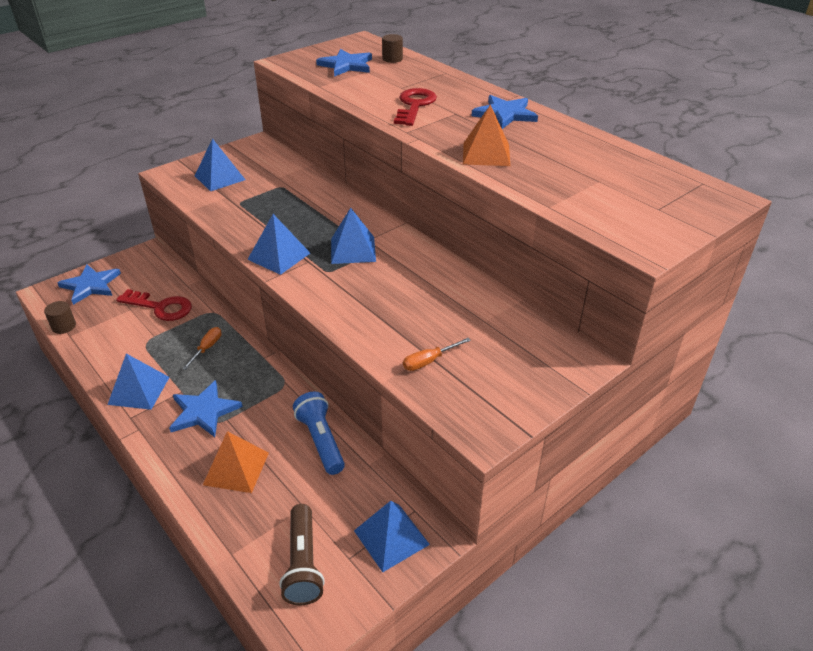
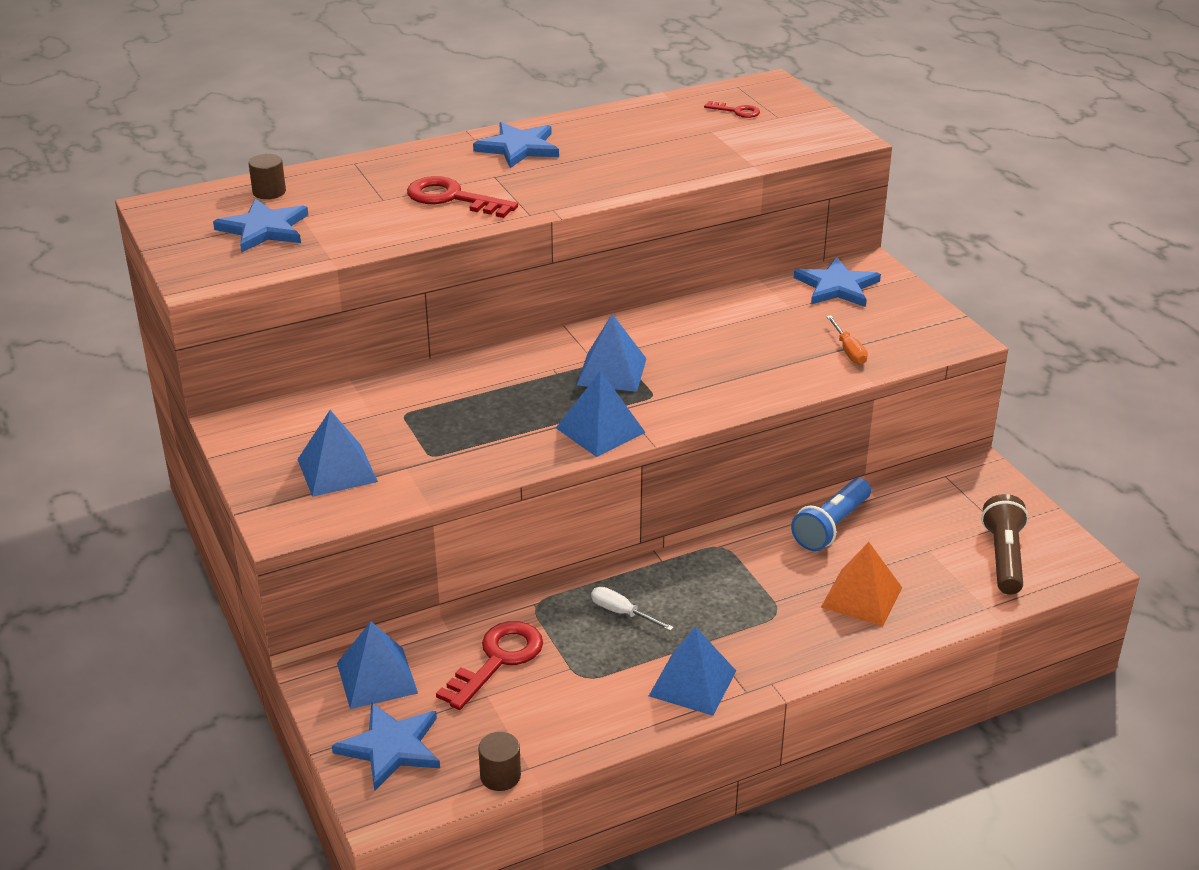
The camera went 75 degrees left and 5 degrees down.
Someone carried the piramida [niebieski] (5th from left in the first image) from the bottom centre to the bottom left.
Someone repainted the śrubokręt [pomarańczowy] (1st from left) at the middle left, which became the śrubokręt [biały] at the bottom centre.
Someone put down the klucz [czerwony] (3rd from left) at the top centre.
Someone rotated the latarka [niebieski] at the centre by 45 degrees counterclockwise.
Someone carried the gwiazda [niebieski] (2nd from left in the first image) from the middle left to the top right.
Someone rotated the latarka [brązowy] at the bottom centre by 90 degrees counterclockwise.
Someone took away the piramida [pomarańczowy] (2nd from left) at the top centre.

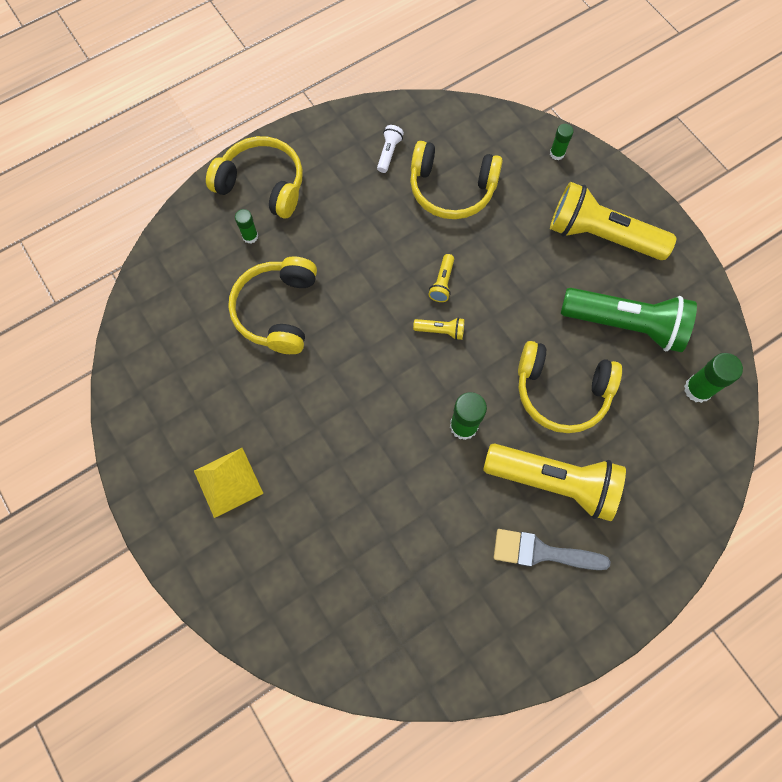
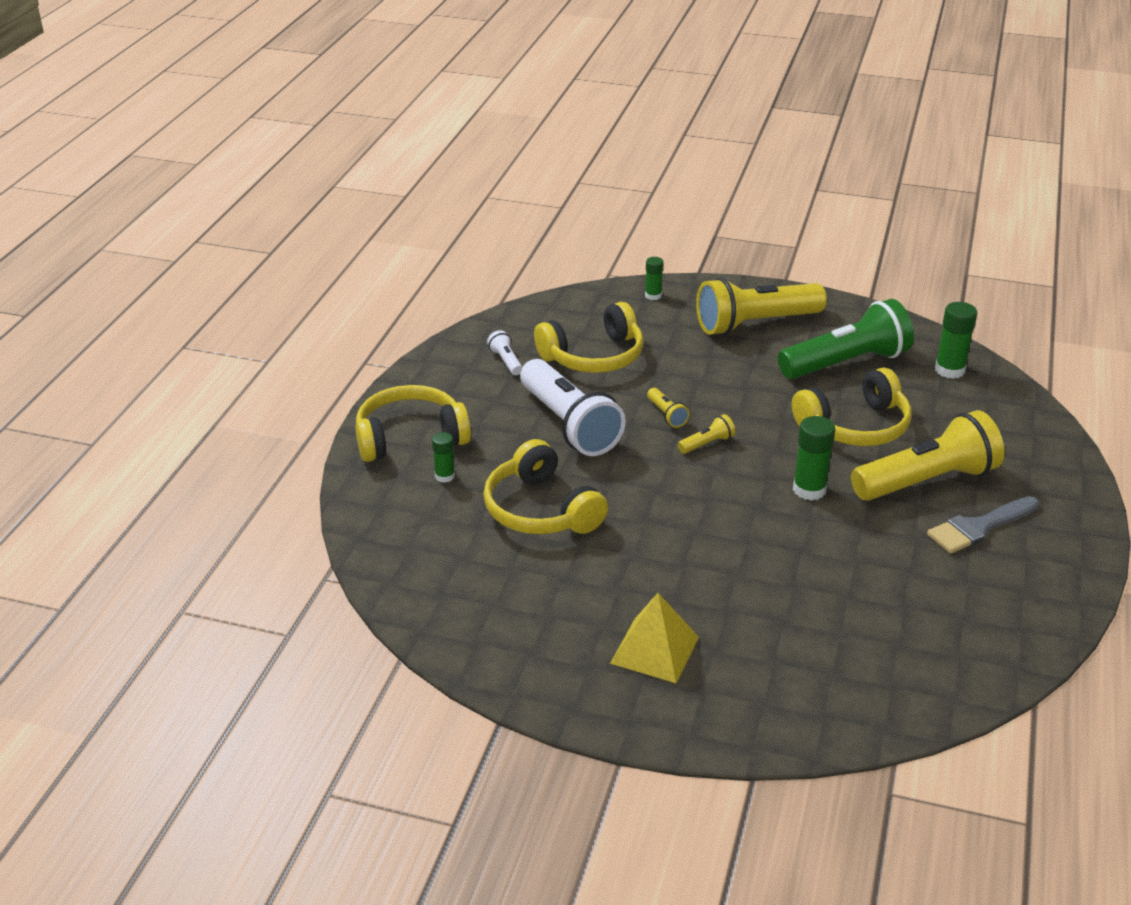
The camera went 40 degrees left and 35 degrees down.
Someone put down the latarka [biały] (2nd from left) at the centre.

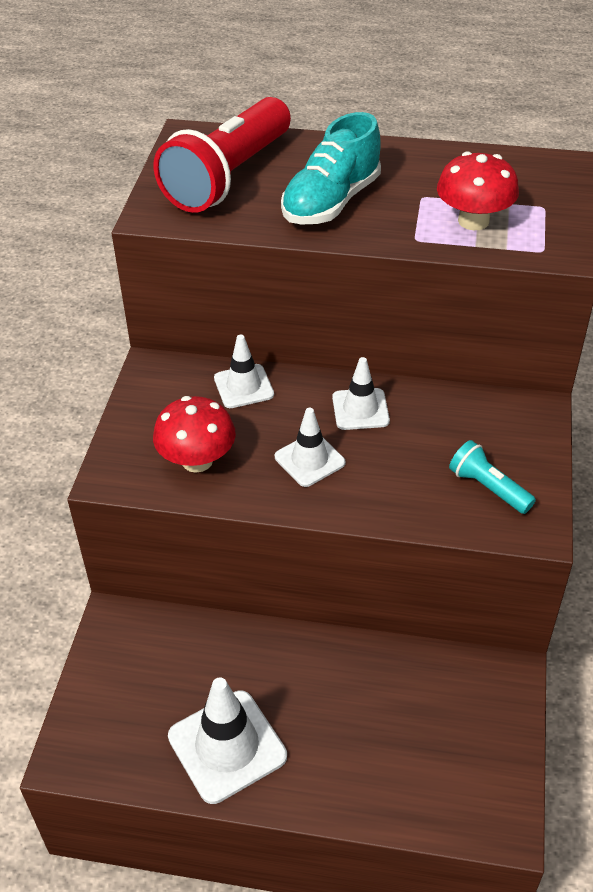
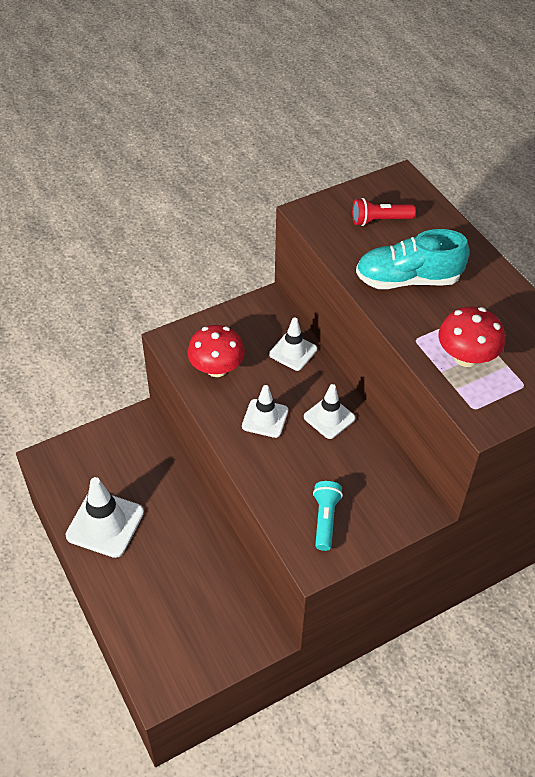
The camera went 50 degrees right and 5 degrees up.
Someone scaled the latarka [czerwony] at the top centre by 0.47.

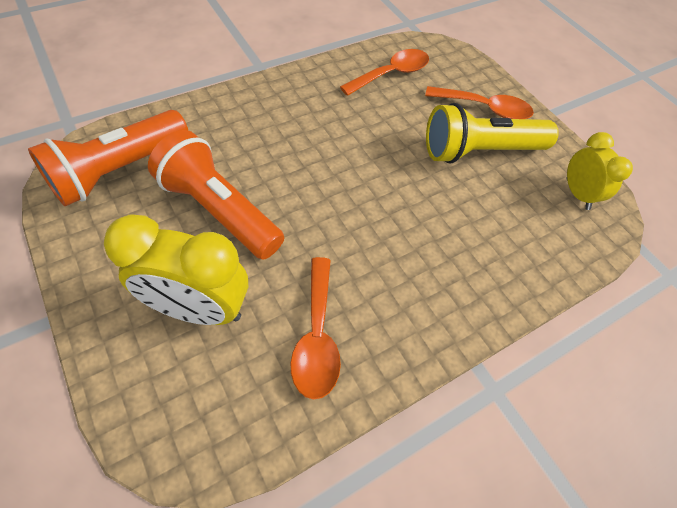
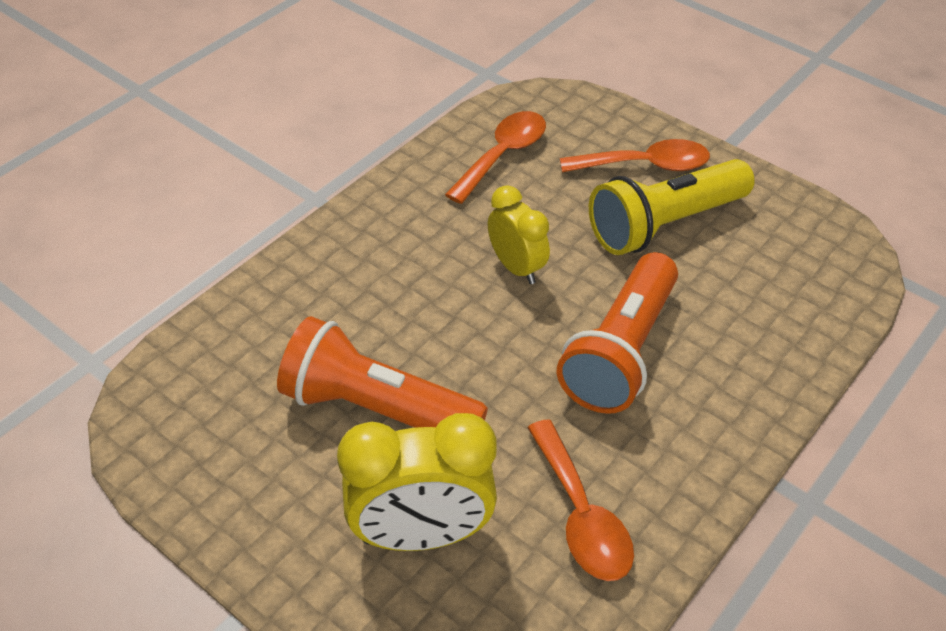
The camera went 15 degrees left and 10 degrees down.
Someone carried the budzik [żółty] (2nd from left) from the middle right to the centre.
Someone carried the latarka [pomarańczowy] (1st from left in the first image) from the top left to the centre.

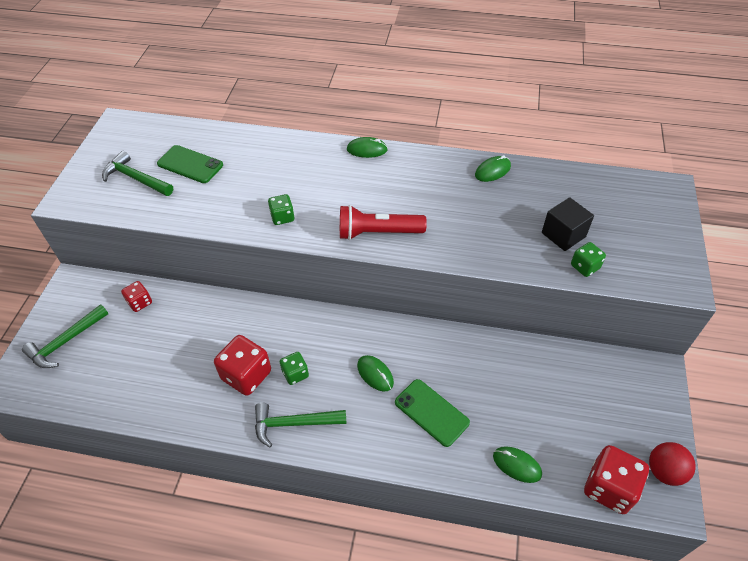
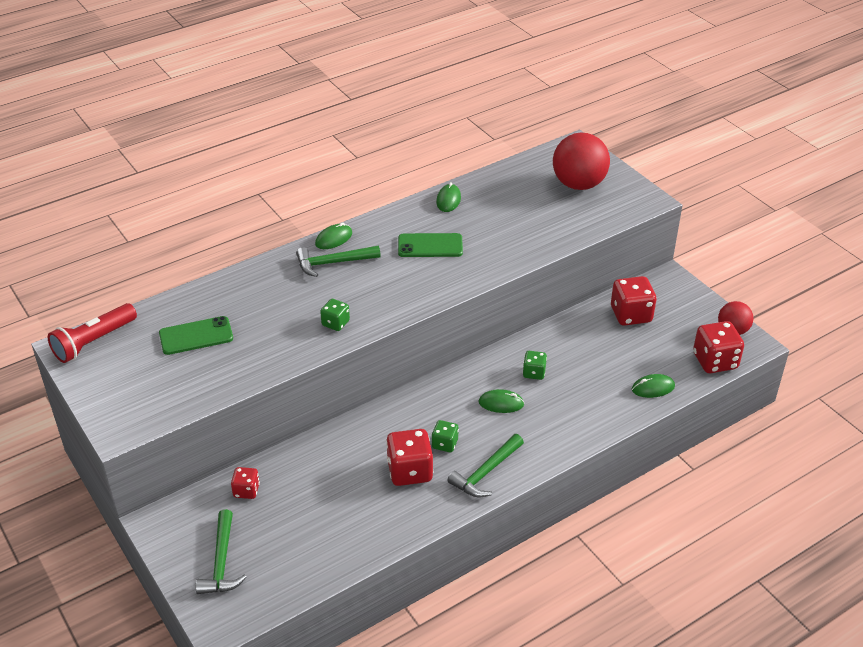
The camera went 45 degrees left and 10 degrees down.
Someone carried the latarka [czerwony] from the centre to the middle left.
Someone carried the młotek [zielony] (2nd from left) from the top left to the centre.
Someone carried the telefon [zielony] (2nd from left) from the bottom centre to the centre.
Someone carried the kostka do gry [zielony] (3rd from left) from the middle right to the centre.
Someone put down the piłka [czerwony] (1st from left) at the top right.
Someone put down the kostka do gry [czerwony] (3rd from left) at the middle right.
Someone took away the sześcian [czarny] at the middle right.

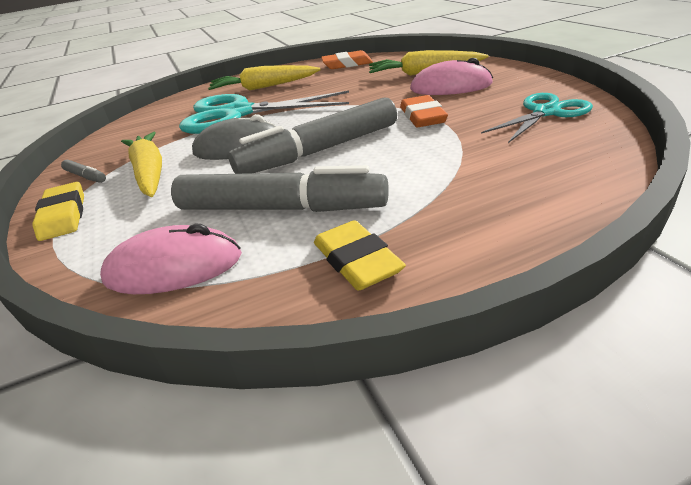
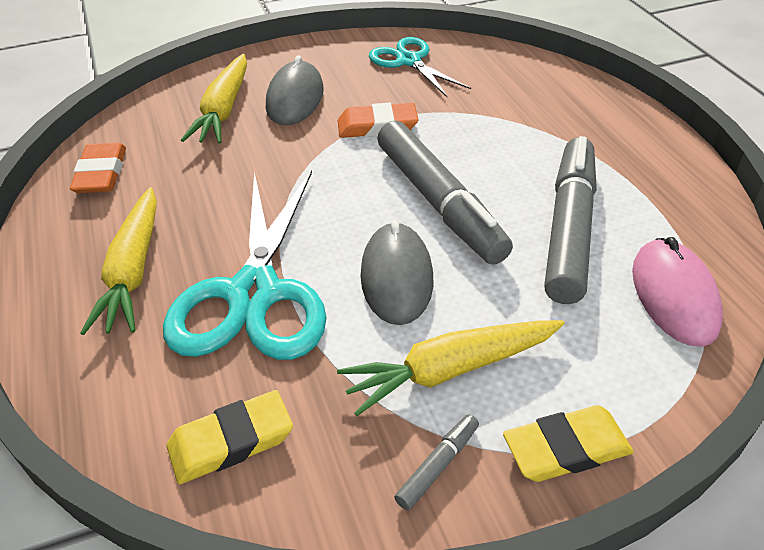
The camera went 90 degrees left and 10 degrees up.
Someone carried the gumka do mazania [żółty] (2nd from left in the first image) from the centre to the bottom left.
Someone repainted the myszka [różowy] (2nd from left) at the top centre, which became the myszka [szary] (1st from left) at the top centre.

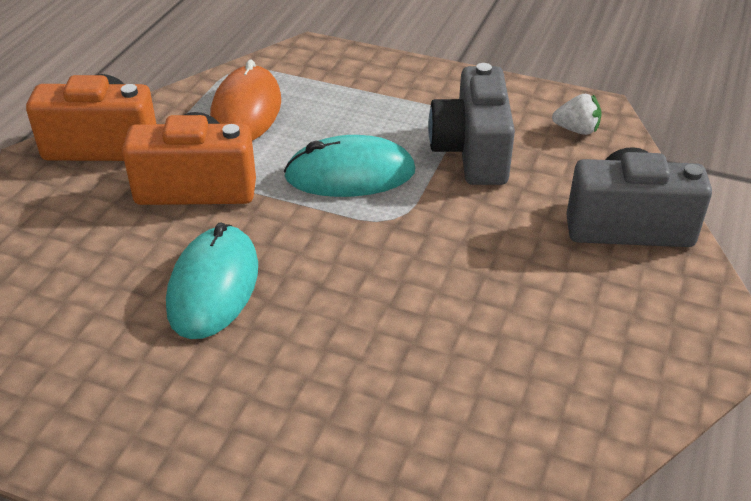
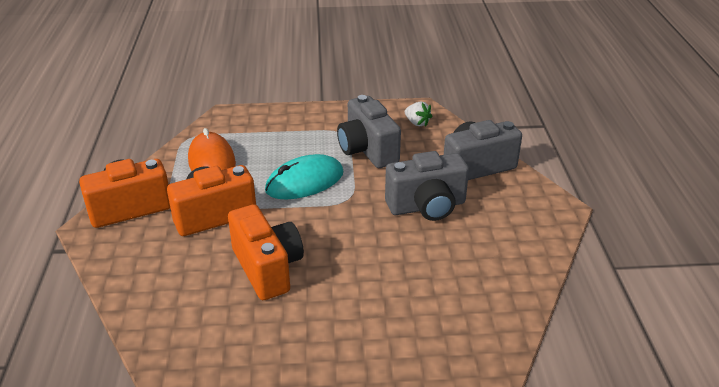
The camera went 25 degrees left and 5 degrees down.
Someone swapped the myszka [turkusowy] (1st from left) at the middle left for the aparat fotograficzny [pomarańczowy] (3rd from left) at the centre.
Someone put down the aparat fotograficzny [szary] (2nd from left) at the centre.
Someone rotated the truskawka [biały] at the top right by 60 degrees clockwise.

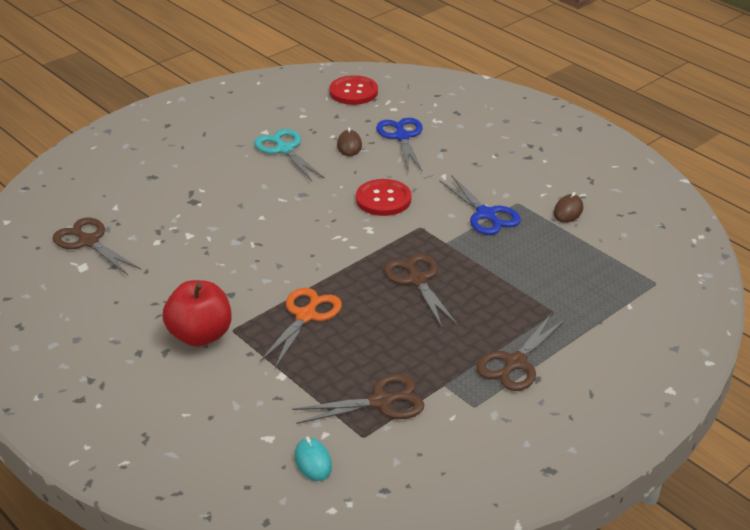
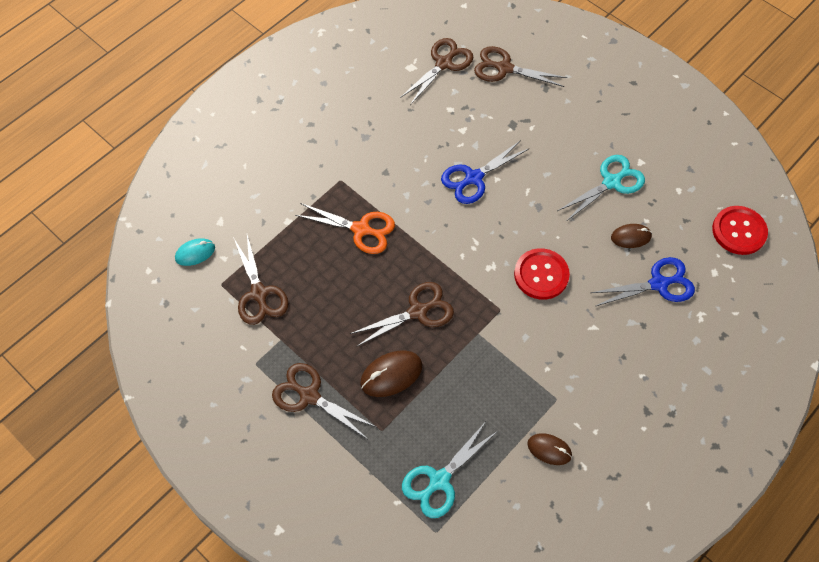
The camera went 85 degrees right and 25 degrees up.
Someone put down the myszka [brązowy] (1st from left) at the centre.
Someone put down the nożyczki [turkusowy] (1st from left) at the bottom centre.
Someone carried the nożyczki [niebieski] (2nd from left in the first image) from the centre to the top centre.
Someone put down the nożyczki [brązowy] (5th from left) at the top centre.
Someone took away the jabłko [czerwony] at the middle left.

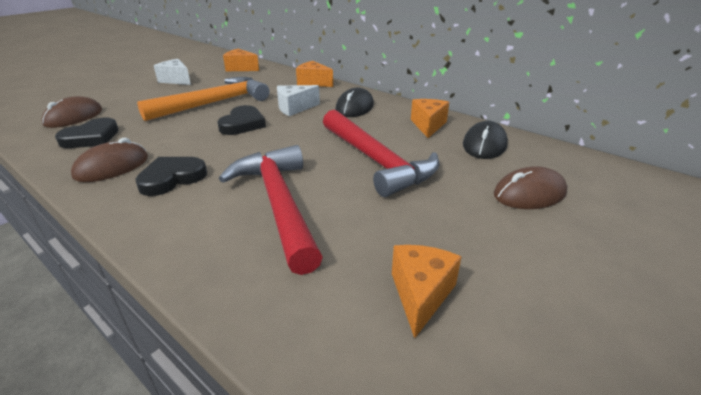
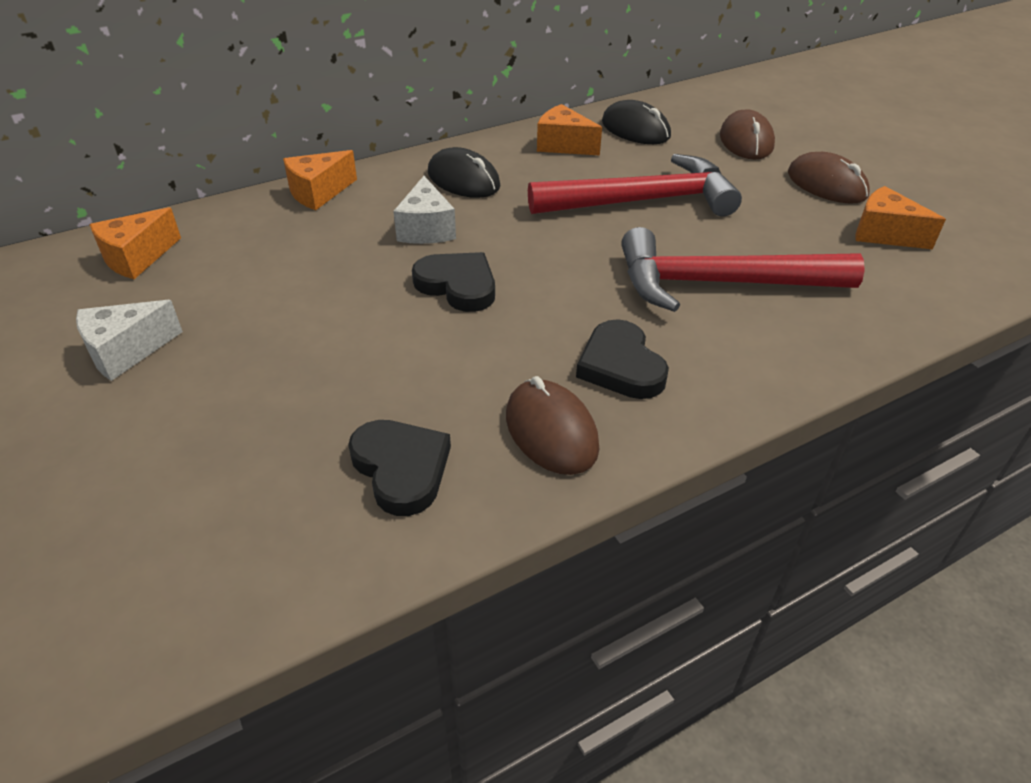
The camera went 70 degrees left and 10 degrees up.
Someone carried the myszka [brązowy] (1st from left in the first image) from the top left to the top right.
Someone took away the młotek [pomarańczowy] at the top left.

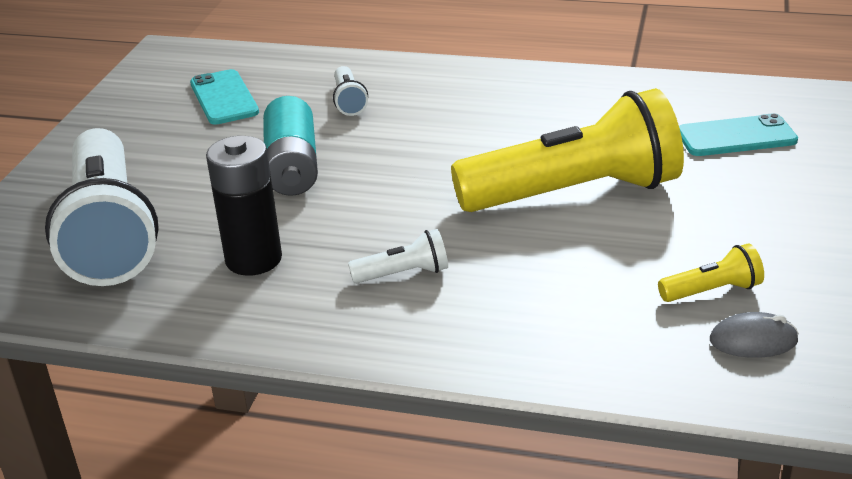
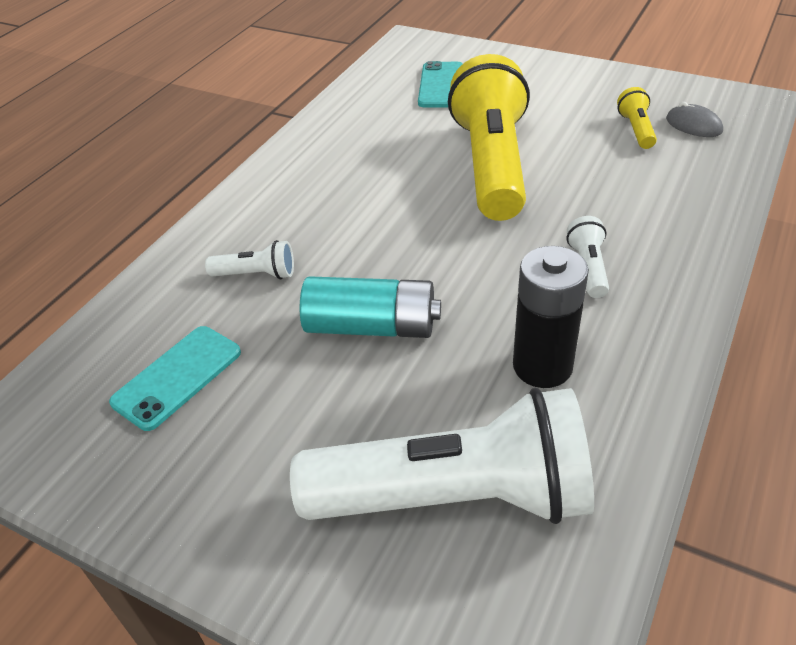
The camera went 75 degrees left and 10 degrees up.
Someone rotated the telefon [turkusowy] (1st from left) at the top left by 45 degrees counterclockwise.
Someone rotated the myszka [szary] at the bottom right by 60 degrees counterclockwise.

